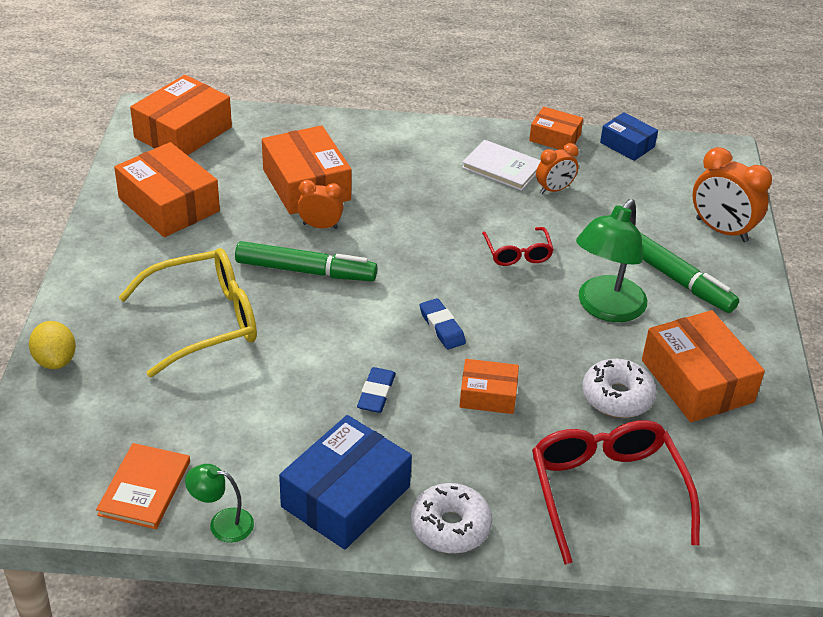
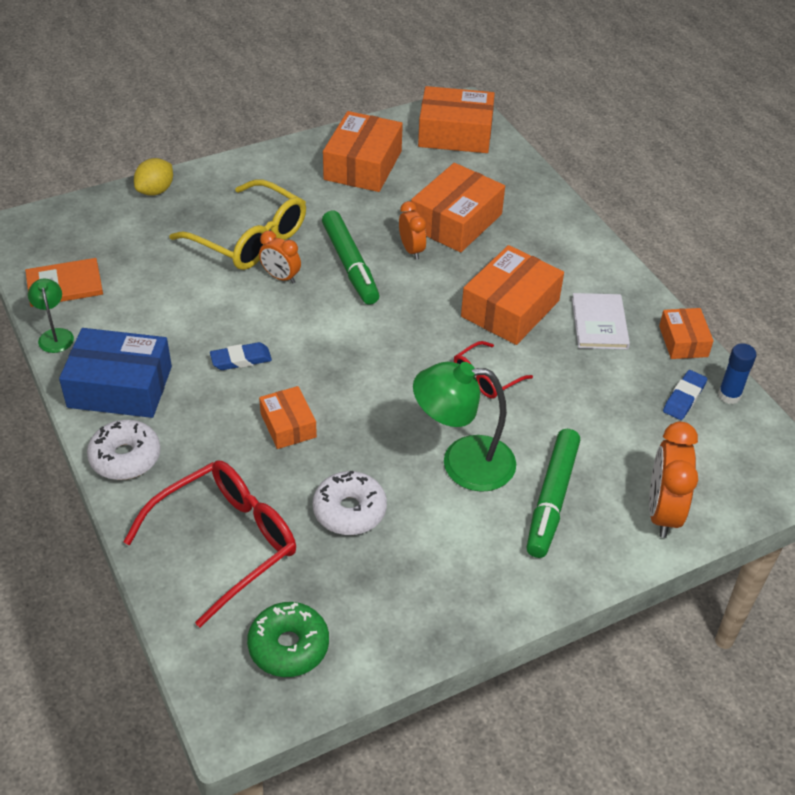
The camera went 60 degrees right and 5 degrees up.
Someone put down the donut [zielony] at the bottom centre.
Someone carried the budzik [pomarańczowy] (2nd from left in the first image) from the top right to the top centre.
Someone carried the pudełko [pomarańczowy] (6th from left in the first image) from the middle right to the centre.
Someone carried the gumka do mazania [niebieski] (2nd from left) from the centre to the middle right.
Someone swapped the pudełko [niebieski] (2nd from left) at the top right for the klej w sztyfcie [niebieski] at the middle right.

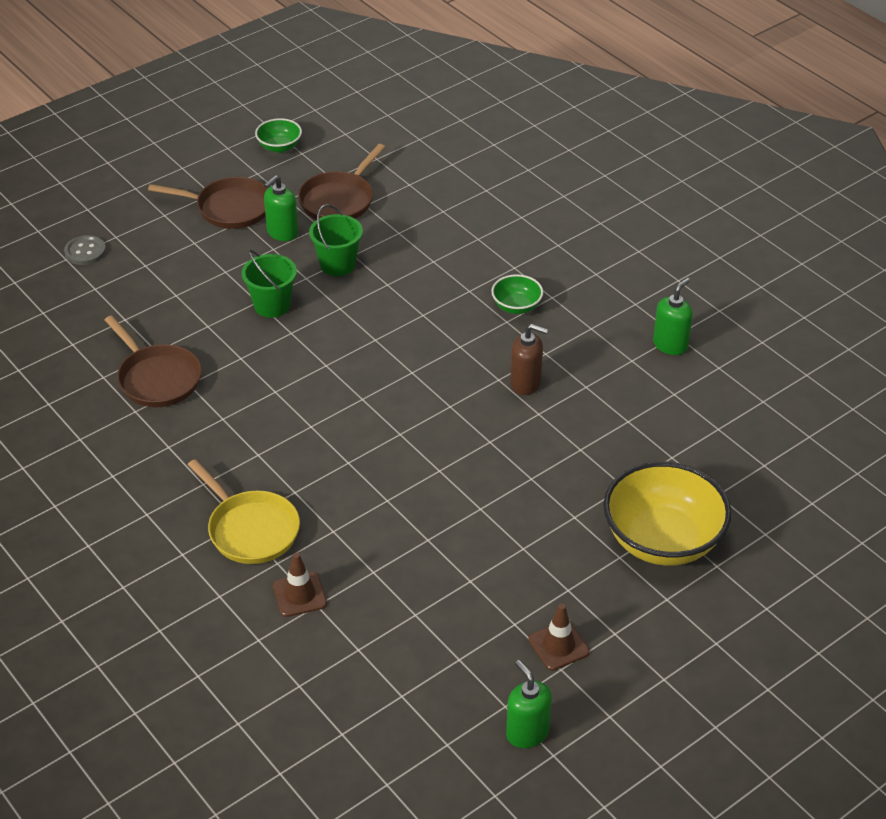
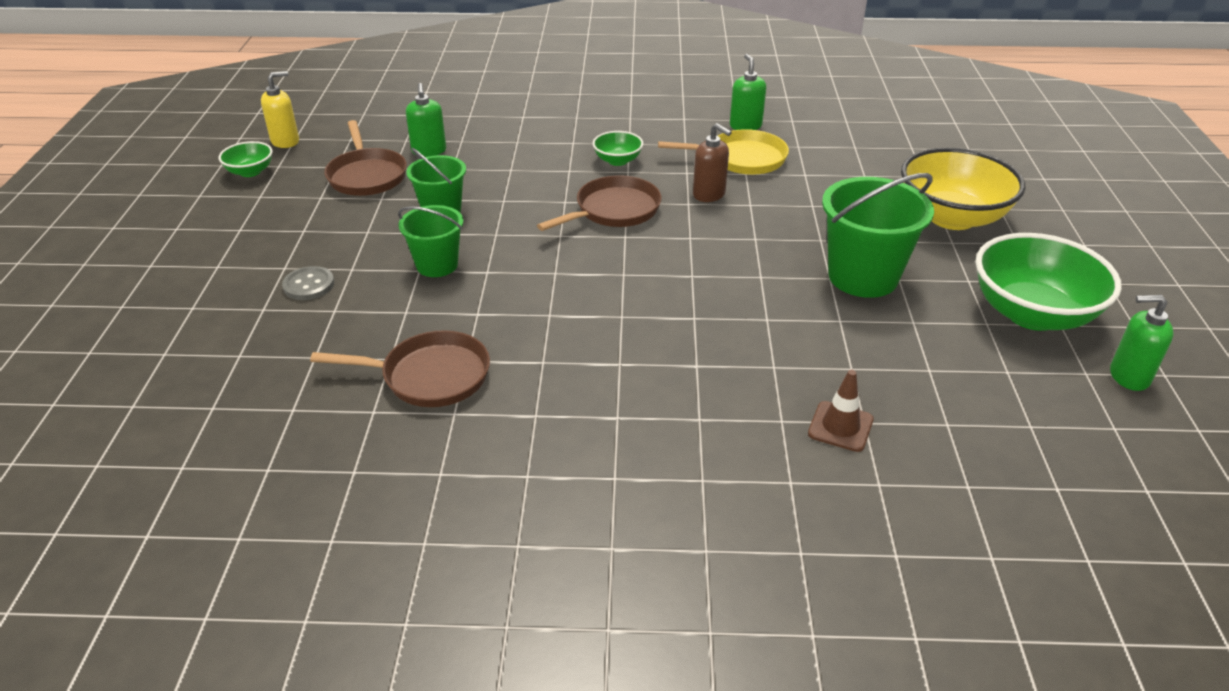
The camera went 50 degrees left and 5 degrees down.
Someone put down the dozownik mydła [żółty] at the top left.
Someone carried the guzik [szary] from the top left to the middle left.
Someone carried the dozownik mydła [zielony] (1st from left) from the top left to the top centre.
Someone carried the patelnia [brązowy] (2nd from left in the first image) from the top left to the top centre.
Someone carried the patelnia [żółty] from the middle left to the top centre.
Someone rotated the dozownik mydła [brązowy] at the centre by 75 degrees clockwise.
Someone put down the wiadro [zielony] (3rd from left) at the middle right.
Someone swapped the pachołek [brązowy] (2nd from left) at the bottom centre for the miska [zielony] (3rd from left) at the middle right.

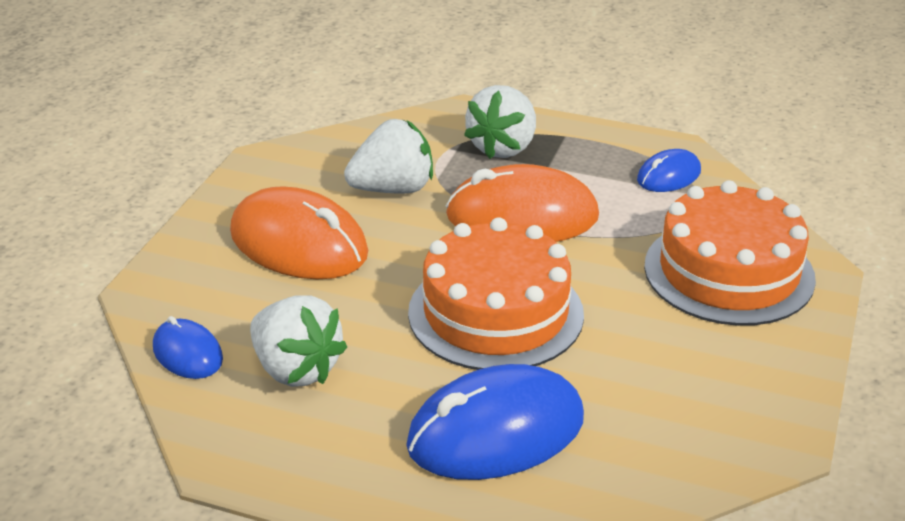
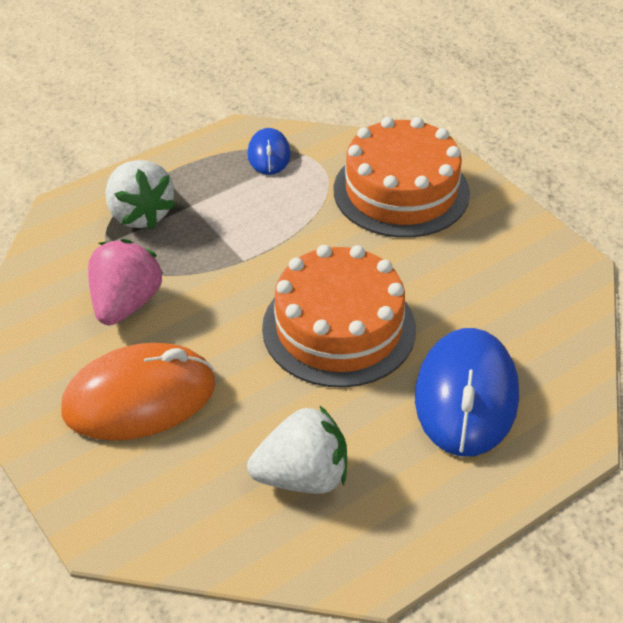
The camera went 55 degrees left and 10 degrees up.
Someone repainted the truskawka [biały] (2nd from left) at the top centre, which became the truskawka [różowy] at the middle left.
Someone took away the myszka [niebieski] (1st from left) at the middle left.
Someone took away the myszka [pomarańczowy] (2nd from left) at the centre.

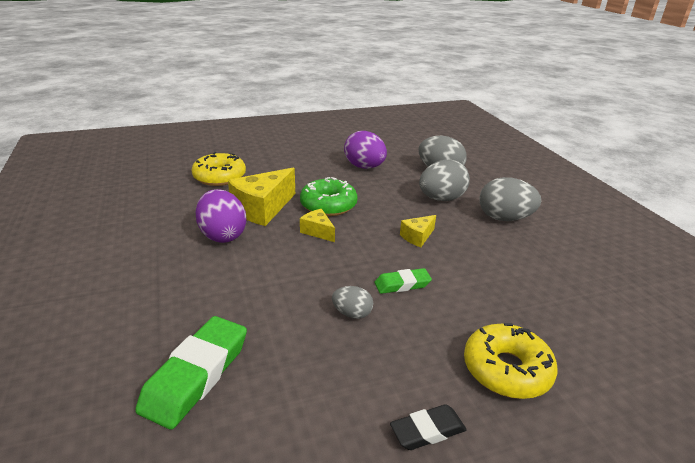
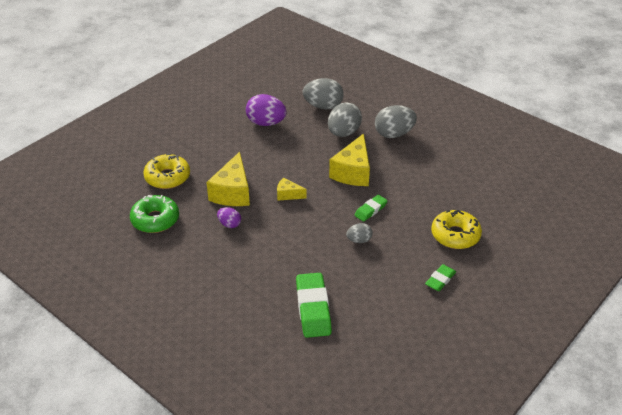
The camera went 30 degrees left and 10 degrees up.
Someone carried the donut [zielony] from the centre to the middle left.
Someone scaled the jajko [fioletowy] (1st from left) at the middle left by 0.54.
Someone scaled the ser [żółty] (3rd from left) at the centre by 1.94.
Someone repainted the gumka do mazania [czarny] at the bottom centre, which became the gumka do mazania [zielony] (3rd from left) at the bottom right.

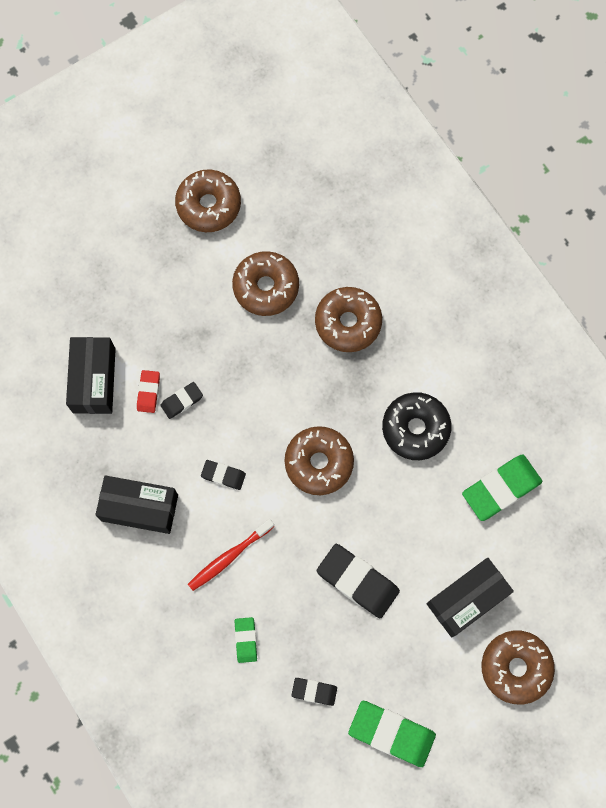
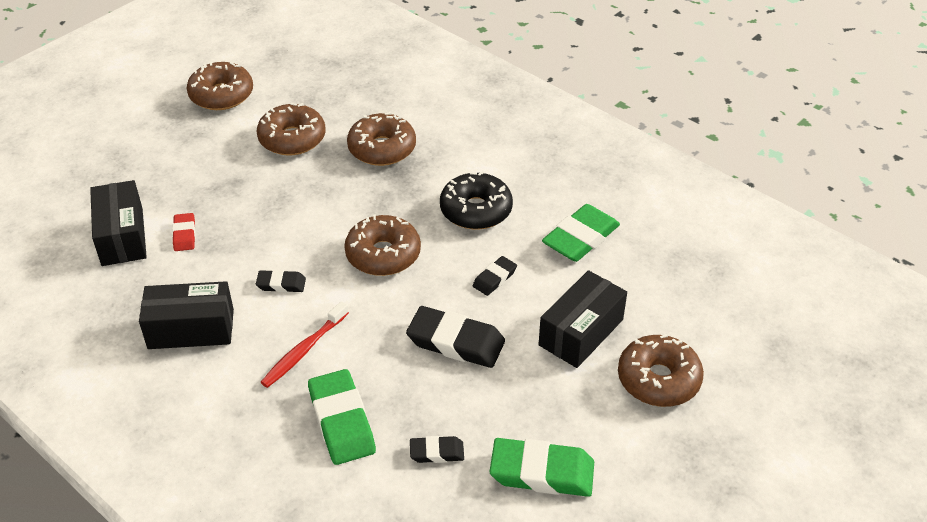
The camera went 15 degrees left and 30 degrees down.
Someone scaled the gumka do mazania [zielony] (1st from left) at the bottom centre by 1.87.
Someone carried the gumka do mazania [czarny] (1st from left in the first image) from the middle left to the centre.

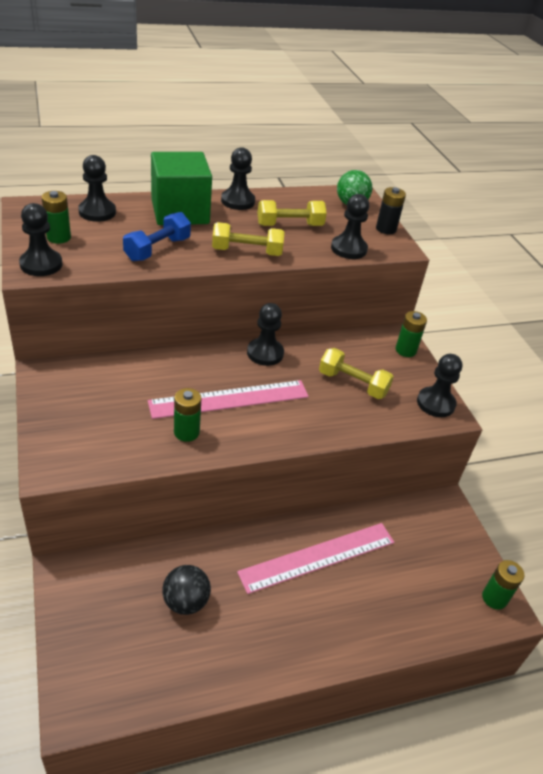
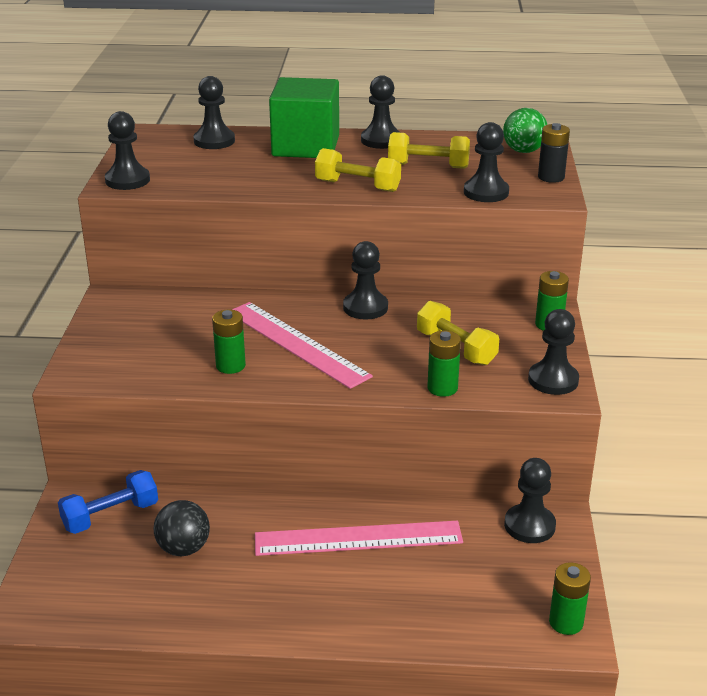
The camera went 25 degrees right and 10 degrees down.
Someone carried the hantel [niebieski] from the top left to the bottom left.
Someone rotated the linijka [różowy] (1st from left) at the centre by 45 degrees clockwise.
Someone carried the bateria [zielony] (1st from left in the first image) from the top left to the centre.
Someone put down the pionek [czarny] (6th from left) at the bottom right.

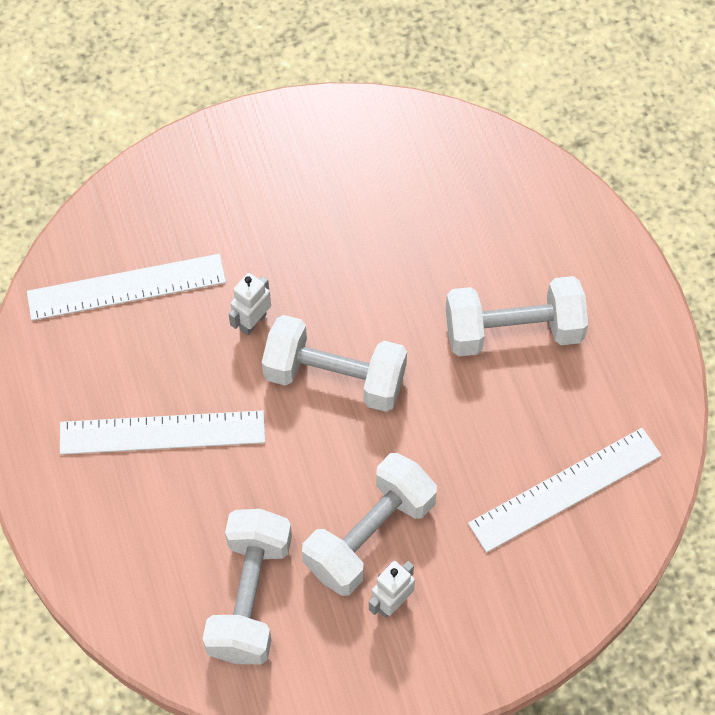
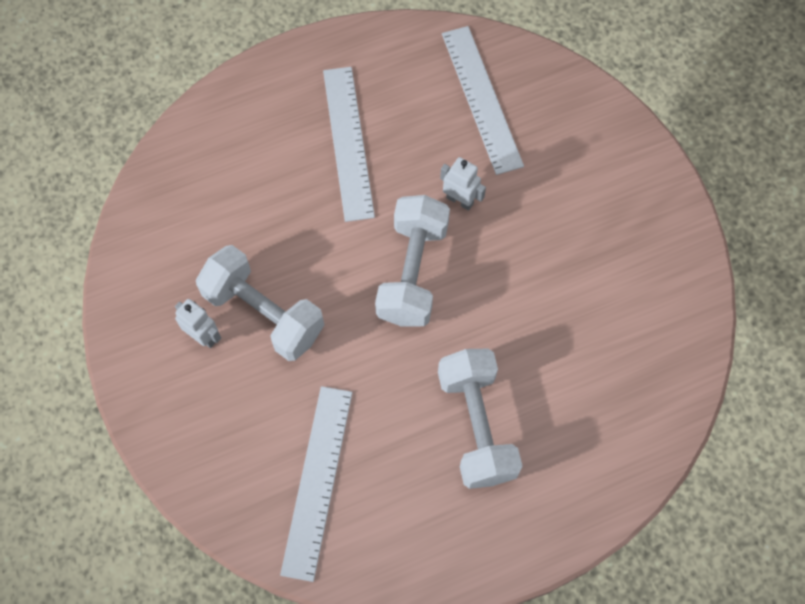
The camera went 85 degrees right and 5 degrees up.
Someone rotated the linijka [biały] (3rd from left in the first image) at the bottom right by 45 degrees clockwise.
Someone took away the hantel [biały] (1st from left) at the bottom centre.

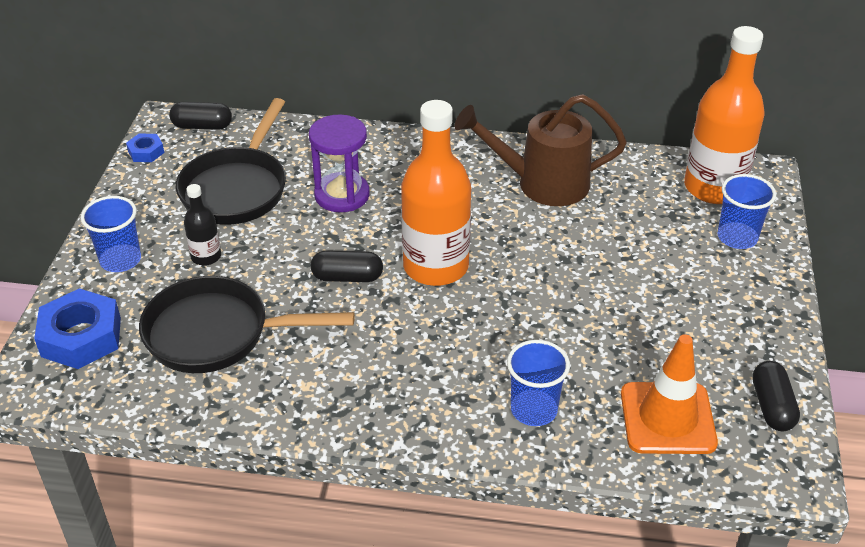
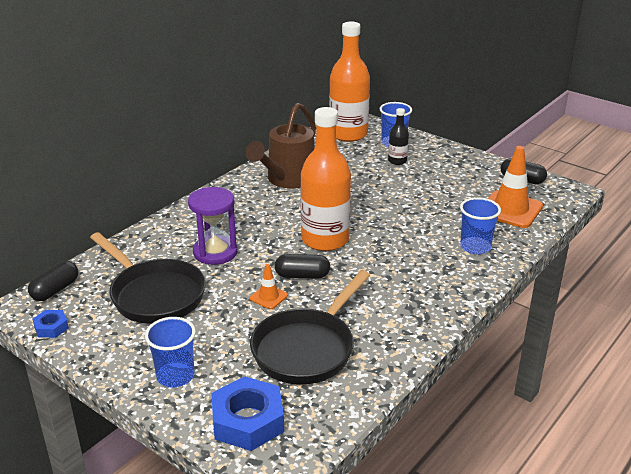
The camera went 60 degrees left and 10 degrees down.
Someone put down the pachołek [pomarańczowy] (1st from left) at the centre.
Someone rotated the kapsułka [czarny] (2nd from left) at the centre by 60 degrees clockwise.
Someone carried the butelka [czarny] from the middle left to the top centre.

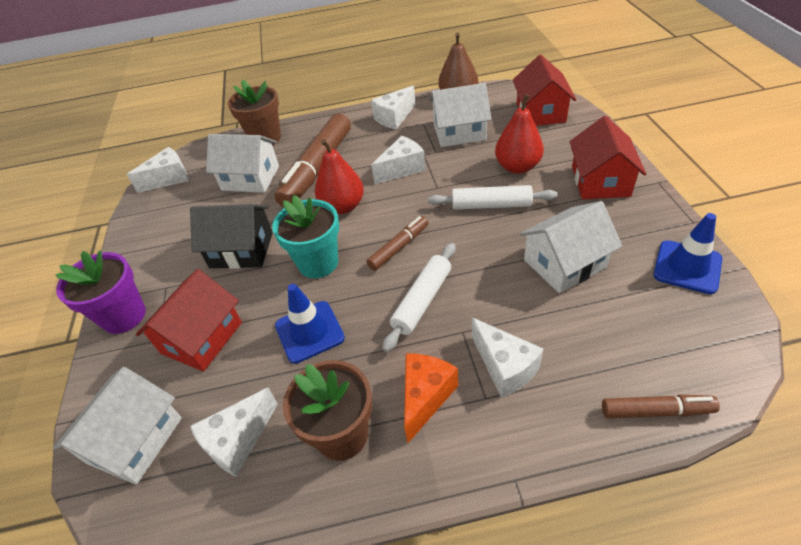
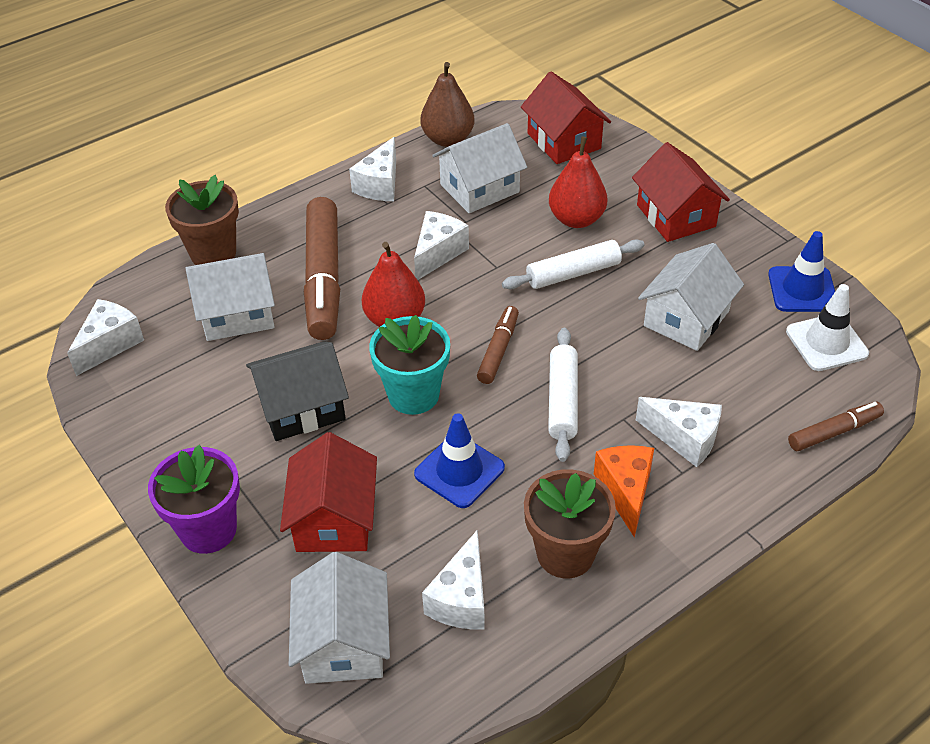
The camera went 30 degrees left and 0 degrees up.
Someone put down the pachołek [biały] at the middle right.

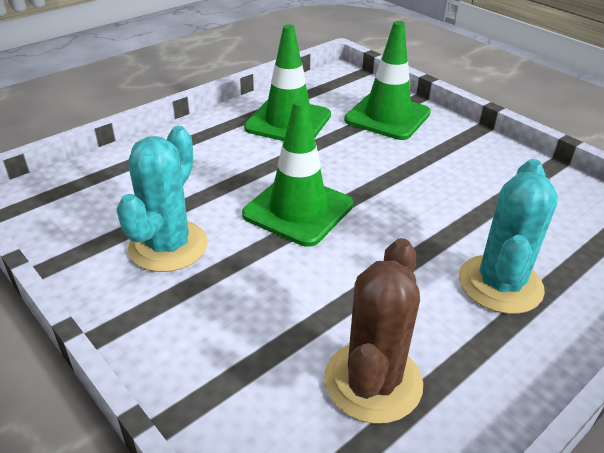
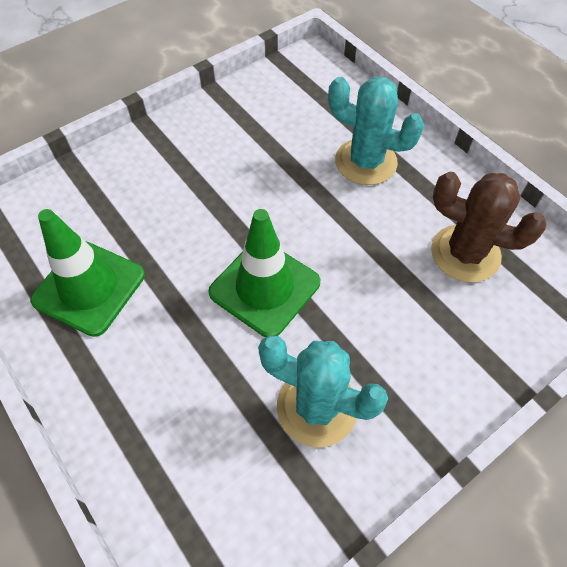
The camera went 85 degrees left and 20 degrees up.
Someone took away the pachołek [zielony] (3rd from left) at the top centre.

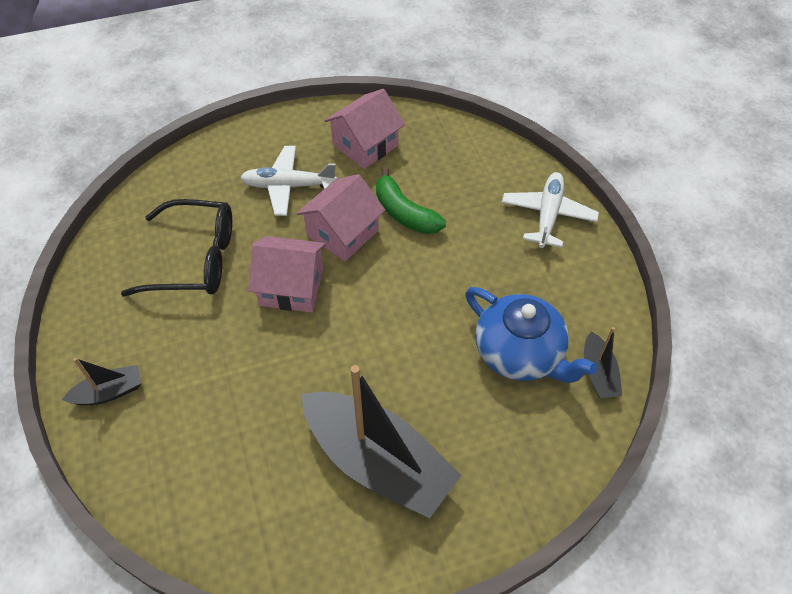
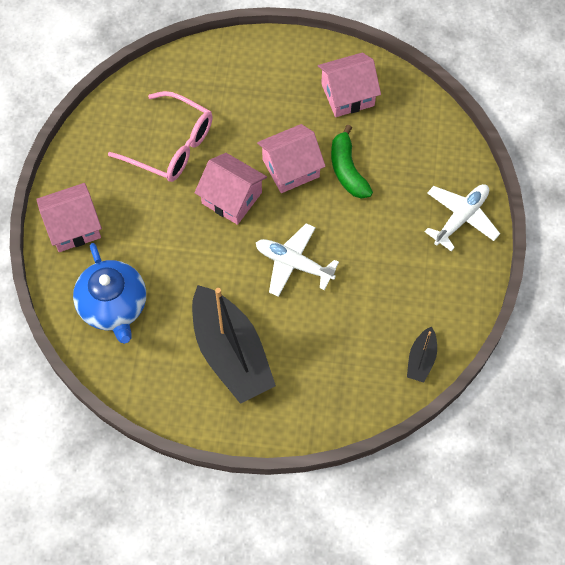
The camera went 25 degrees right and 10 degrees up.
Someone swapped the łódka [czarny] (1st from left) at the middle left for the domek [różowy] (1st from left) at the middle left.
Someone carried the imbryk [niebieski] from the middle right to the middle left.
Someone repainted the okulary [czarny] at the middle left, which became the okulary [różowy] at the top left.
Someone carried the samolot [biały] (1st from left) from the top centre to the centre.

